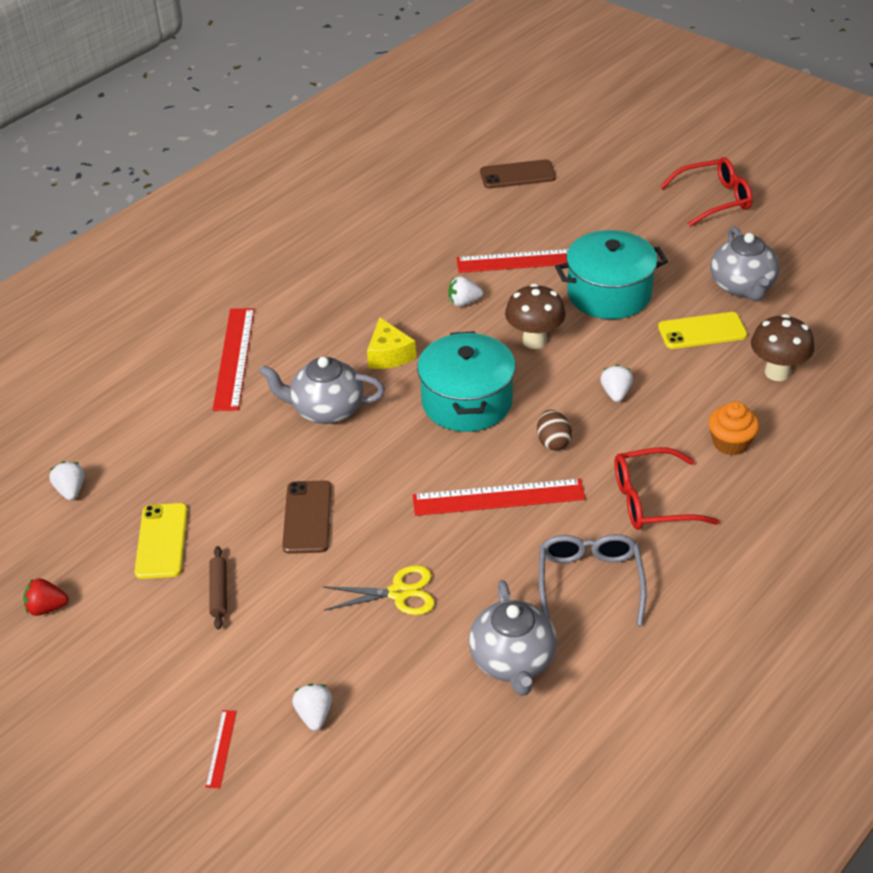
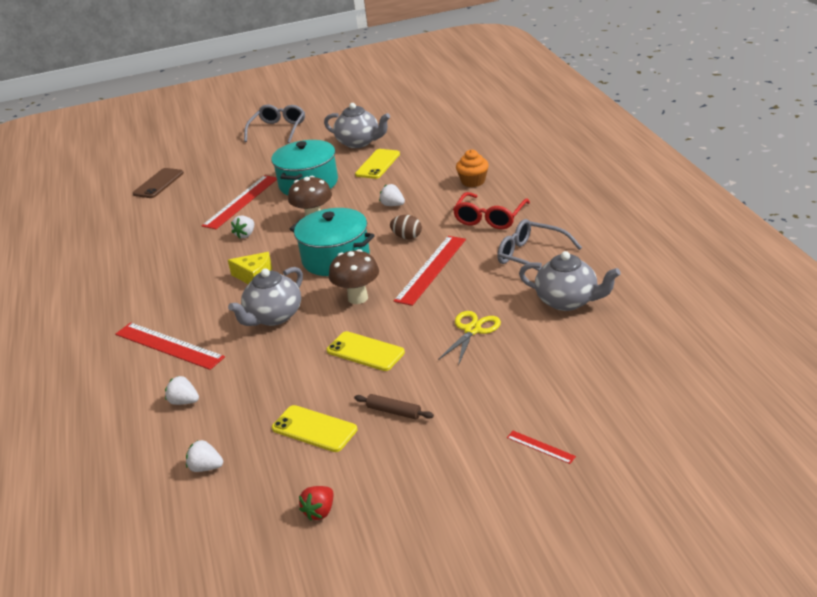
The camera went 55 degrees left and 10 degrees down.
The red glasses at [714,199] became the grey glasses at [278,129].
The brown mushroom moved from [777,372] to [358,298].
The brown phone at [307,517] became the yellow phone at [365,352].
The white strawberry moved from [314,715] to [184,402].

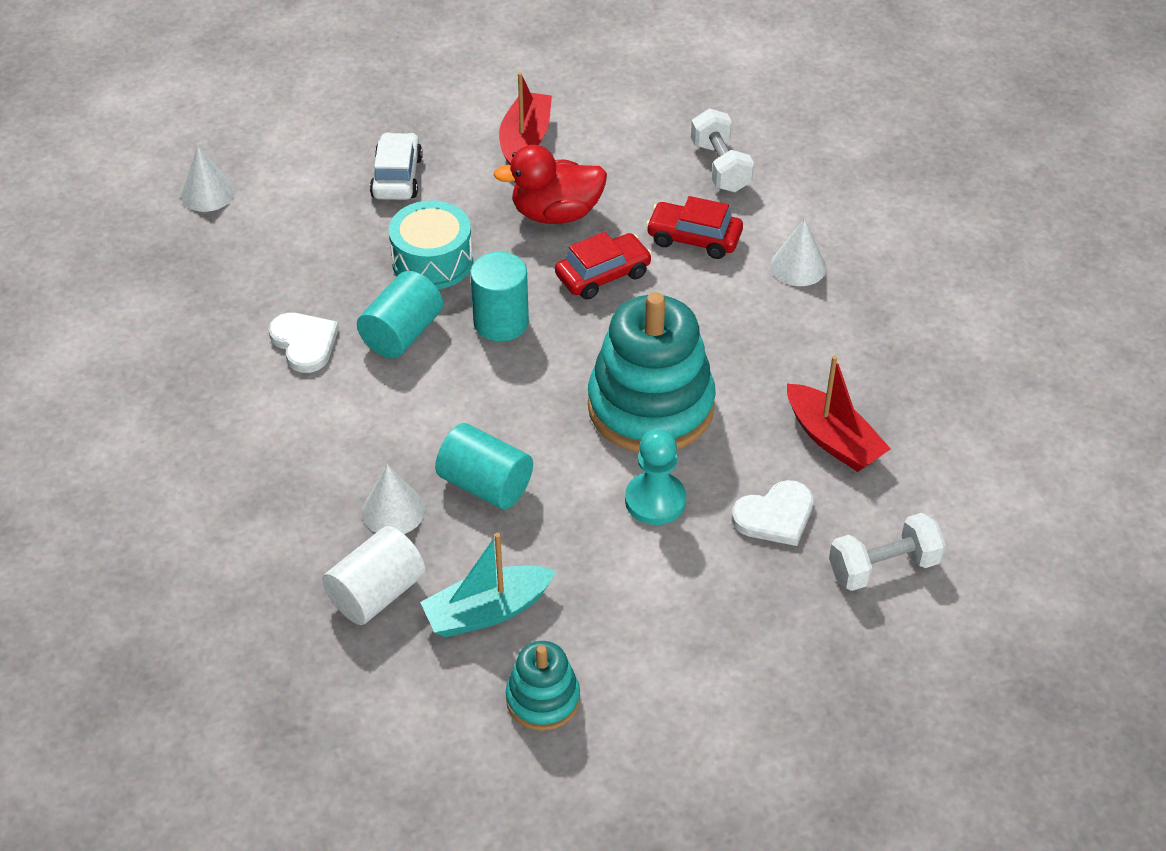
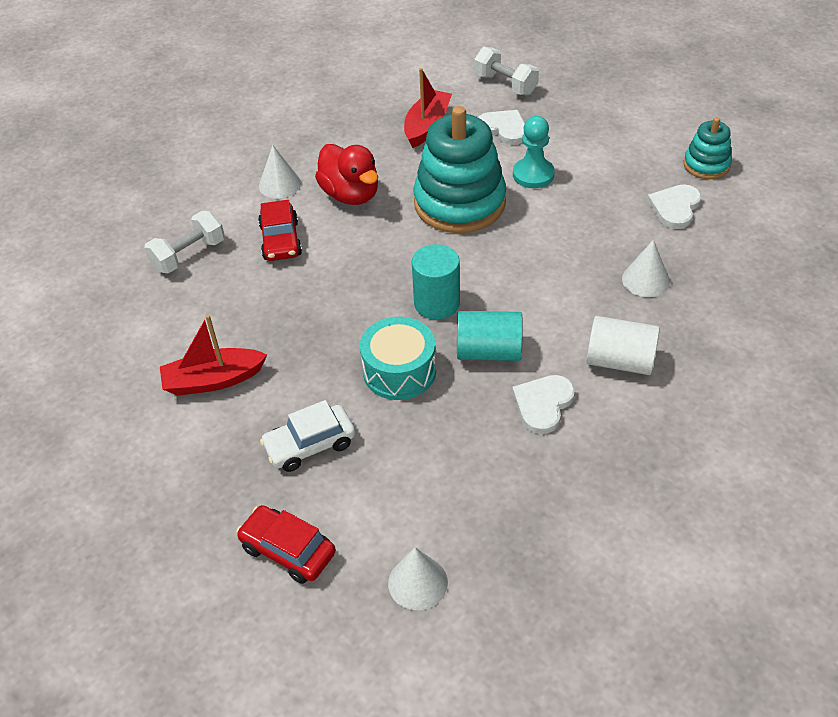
The camera went 115 degrees left and 0 degrees up.
The red duck moved from [556,213] to [350,195].
The red car moved from [603,275] to [288,550].
The turquoise cylinder at [485,485] disappeared.
The white cylinder moved from [376,593] to [619,361].
The turquoise boat at [487,611] was replaced by the white heart at [675,208].

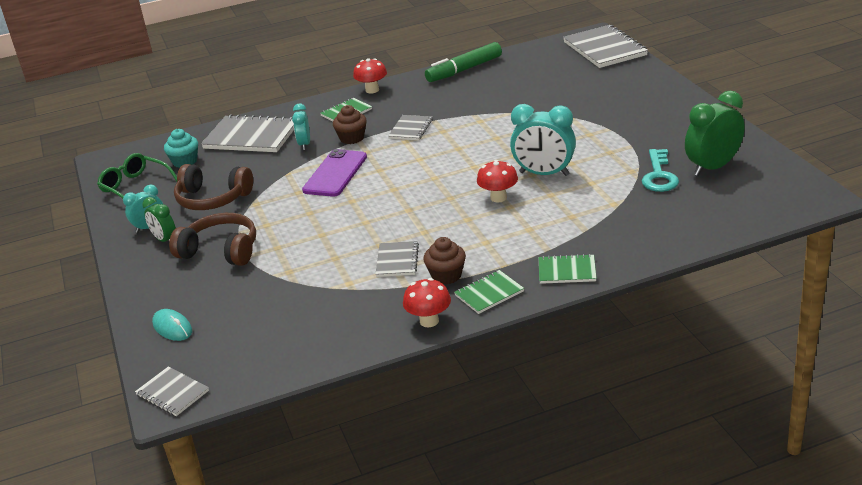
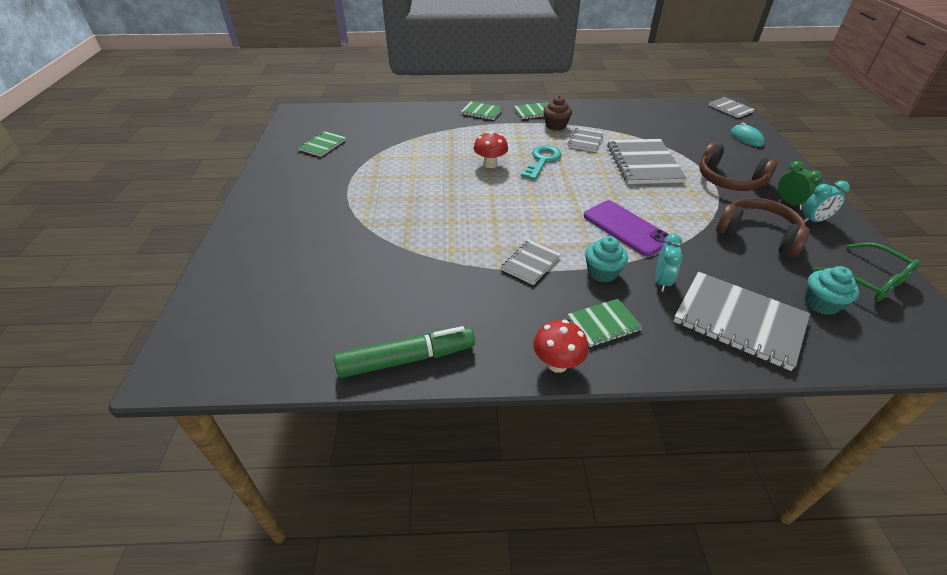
The camera went 165 degrees left and 10 degrees up.
The grey notebook moved from [604,49] to [643,163].
The green clock at [712,167] was replaced by the green notebook at [323,145].
The turquoise clock at [544,174] disappeared.
The brown cupcake at [352,138] became the turquoise cupcake at [602,272].
The purple phone at [335,173] turned 75 degrees counterclockwise.
The turquoise key moved from [659,176] to [542,160].
The red mushroom at [429,321] disappeared.

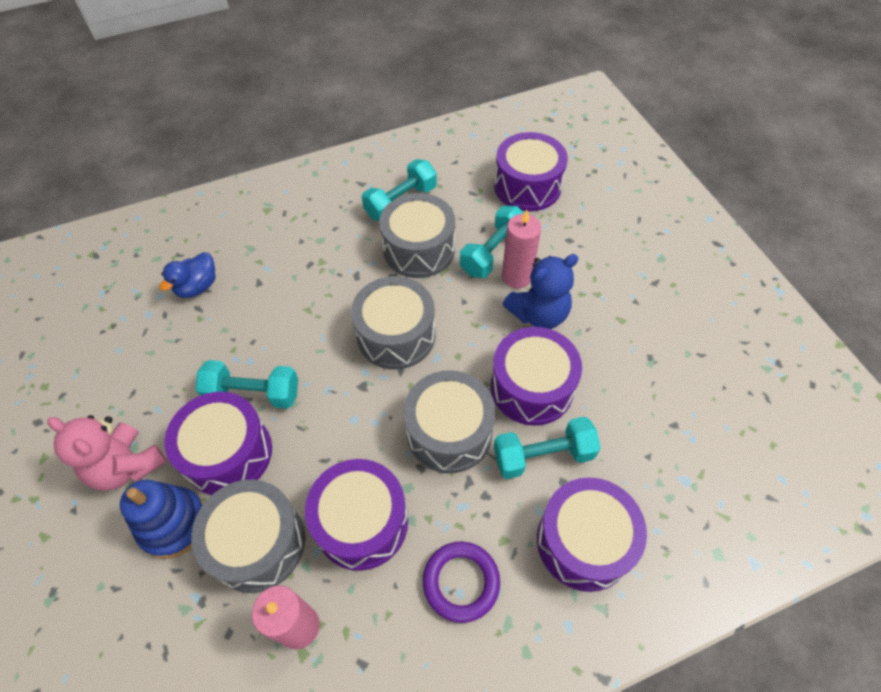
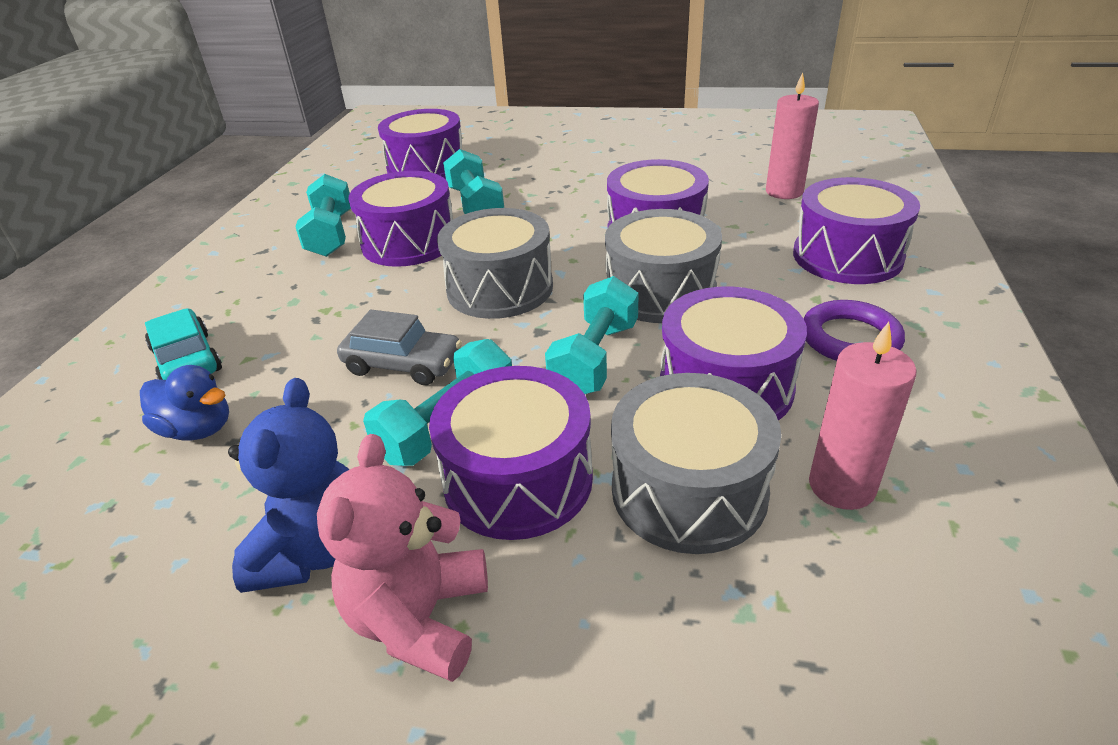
The camera went 55 degrees left and 20 degrees down.
The grey drum at [419,249] became the purple drum at [409,242].
The pink candle moved from [517,276] to [784,192].
The blue duck at [197,287] turned 45 degrees counterclockwise.
The blue teddy bear moved from [539,314] to [316,550].
The pink teddy bear at [126,466] turned 120 degrees clockwise.
The turquoise dumbbell moved from [543,455] to [595,359].
The blue stacking toy at [173,524] disappeared.
The turquoise car at [187,360] appeared.
The grey car at [403,364] appeared.

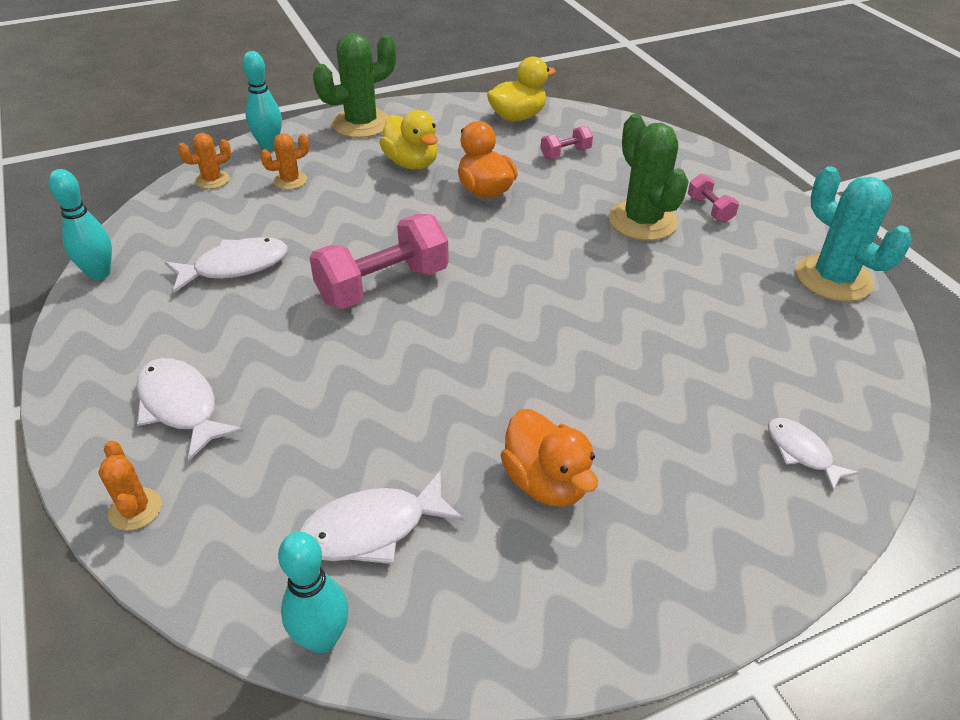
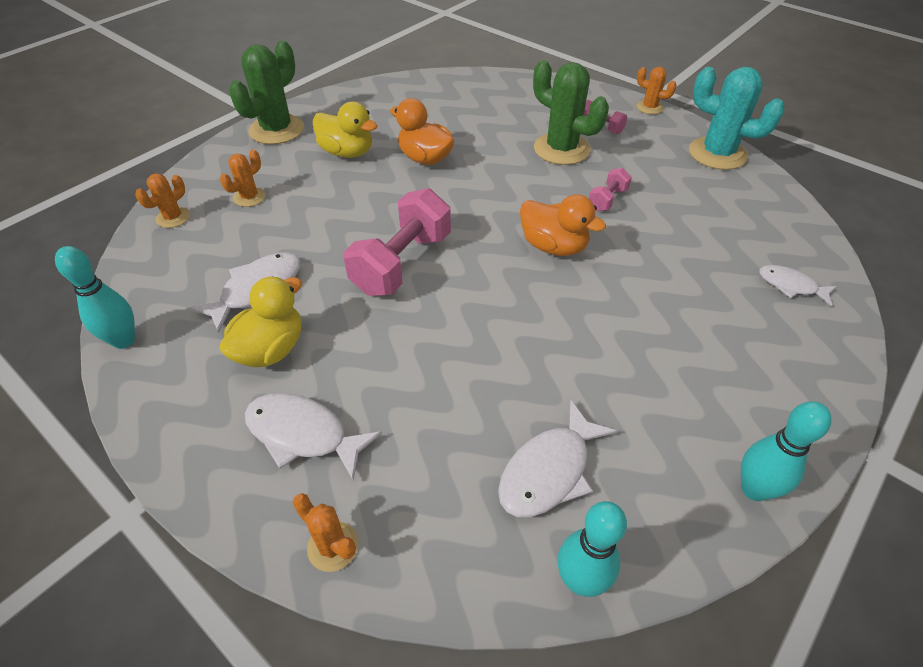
The camera went 25 degrees left and 5 degrees up.
The turquoise bowling pin moved from [269,146] to [754,489].
The yellow duck moved from [517,117] to [271,349].
The pink dumbbell moved from [565,153] to [607,199].
The orange duck moved from [546,482] to [553,246].
The orange cactus at [649,107] appeared.

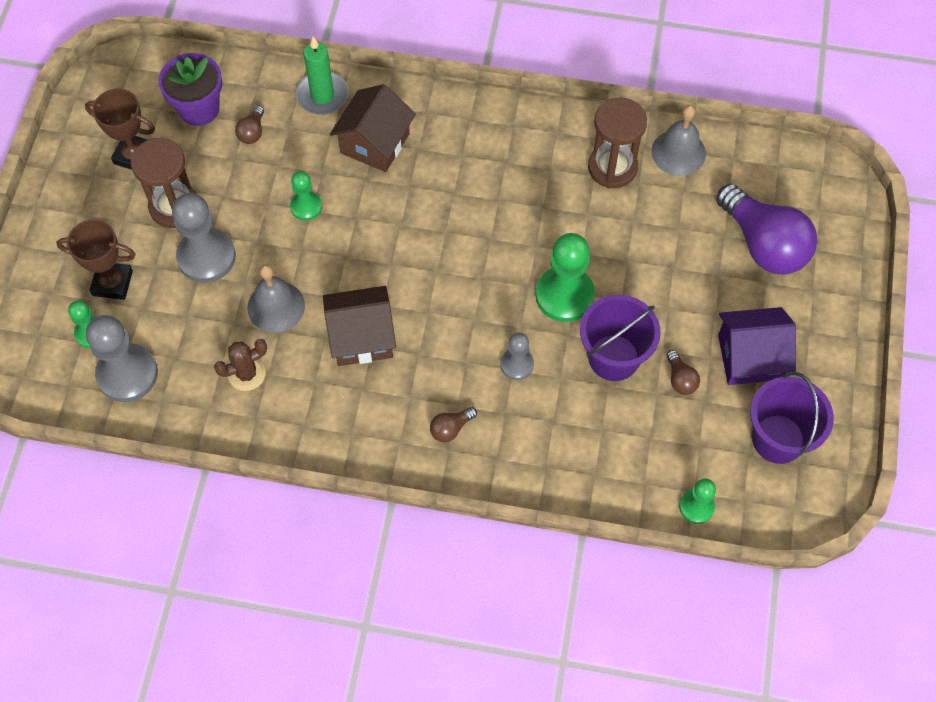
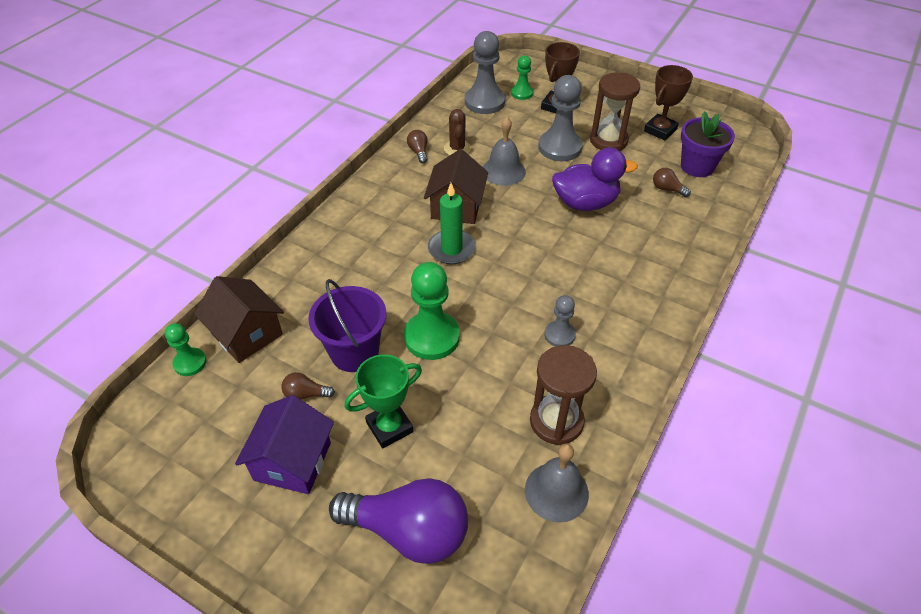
The camera went 110 degrees right and 15 degrees down.
The green candle moved from [322,95] to [451,249].
The brown house moved from [375,143] to [247,334].
The green pawn at [306,207] was replaced by the purple duck at [585,203].
The purple light bulb at [763,244] turned 150 degrees counterclockwise.
The grey pawn moved from [517,364] to [559,335].
The purple bucket at [778,439] disappeared.
The brown light bulb moved from [451,428] to [418,152].
The green trophy at [389,427] appeared.

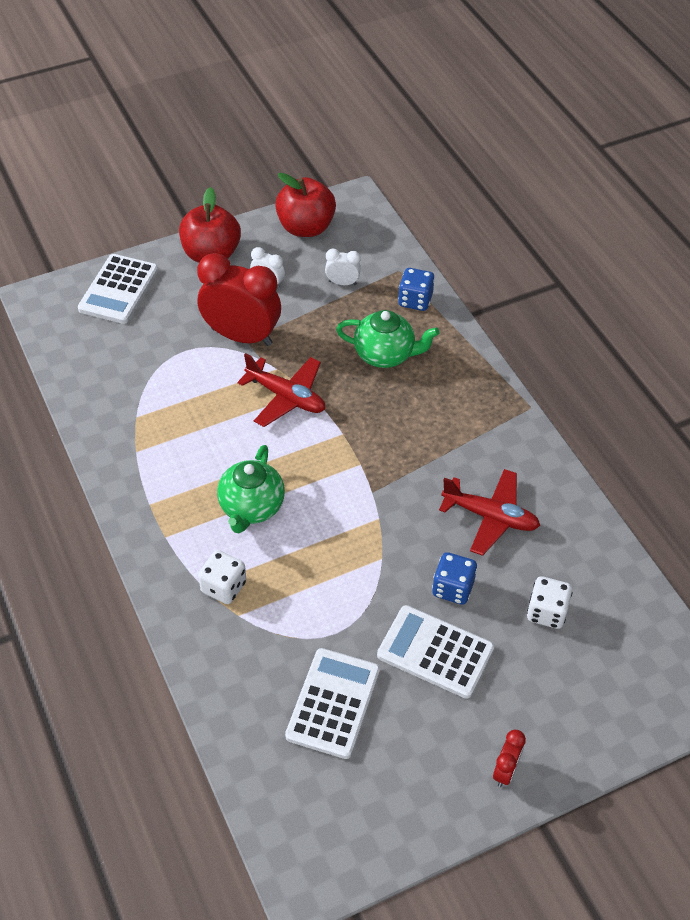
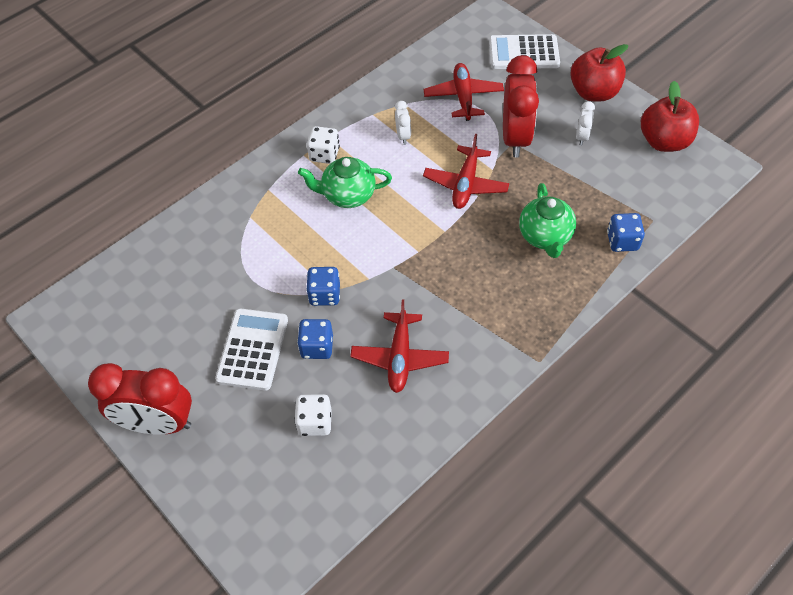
The camera went 75 degrees right and 5 degrees up.
The white clock moved from [342,283] to [403,136].
The white dice moved from [223,587] to [324,154].
The white calculator at [333,703] disappeared.
The red clock at [505,771] changed to 2.23 times the size.
The red plane at [463,97] appeared.
The blue dice at [324,294] appeared.

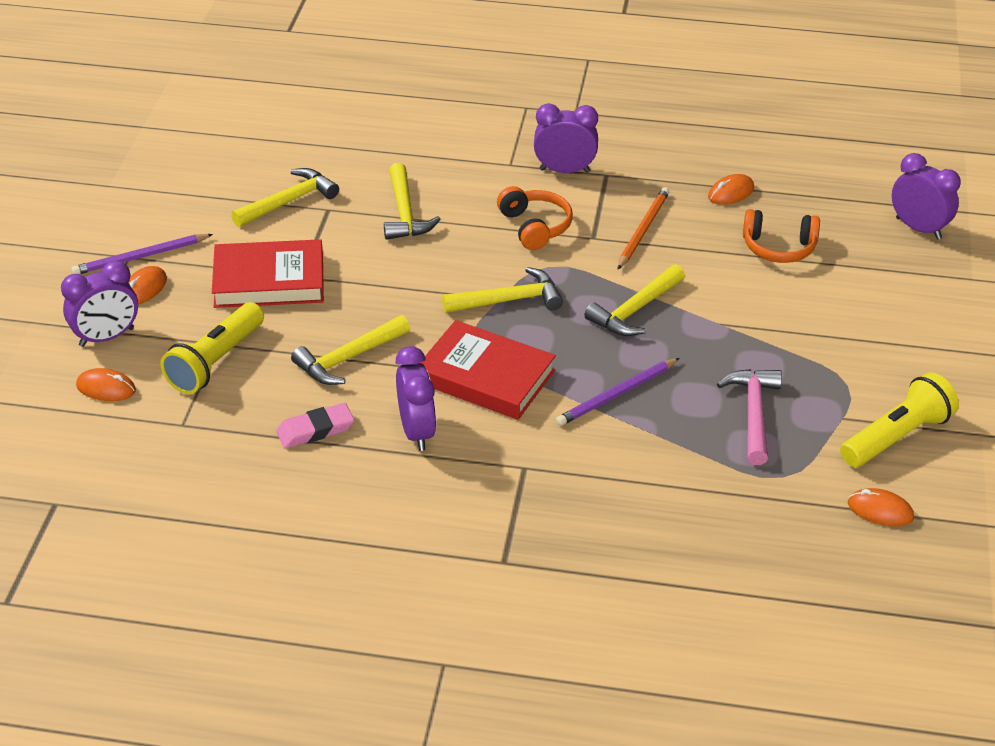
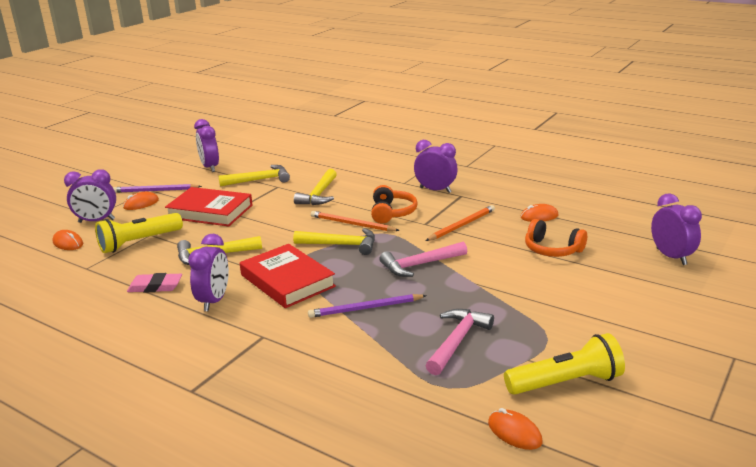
The camera went 25 degrees right and 15 degrees down.
The yellow hammer at [635,310] became the pink hammer at [420,265].
The purple clock at [210,167] appeared.
The orange pencil at [352,224] appeared.

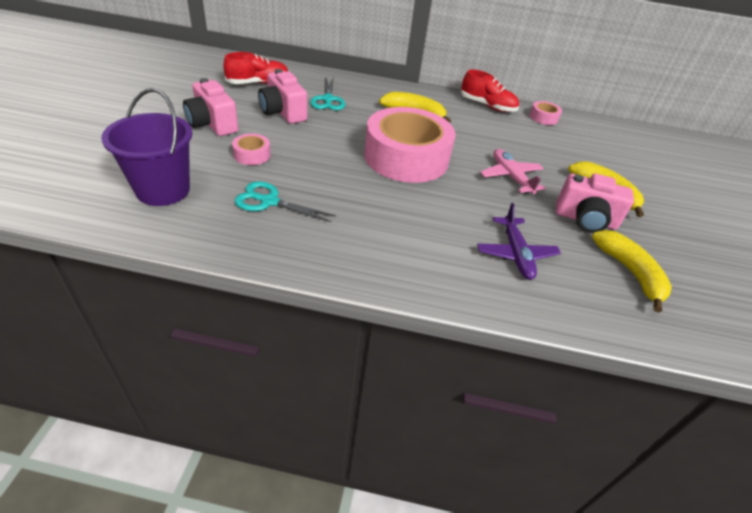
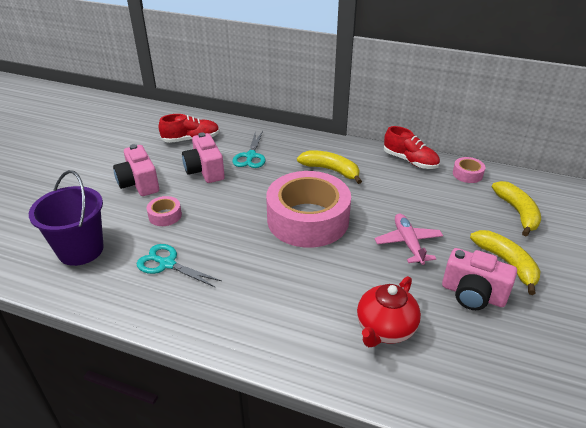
The camera went 15 degrees right and 5 degrees down.
The purple plane at [515,254] was replaced by the red teapot at [385,329].
The yellow banana moved from [630,272] to [517,212].

